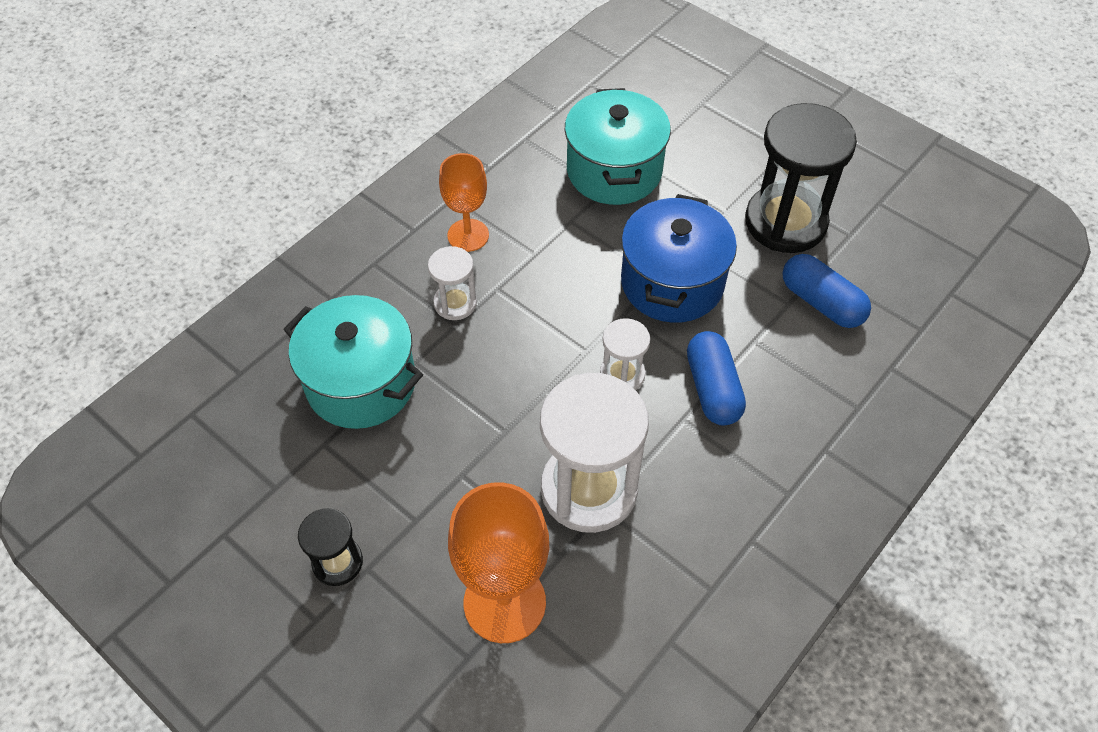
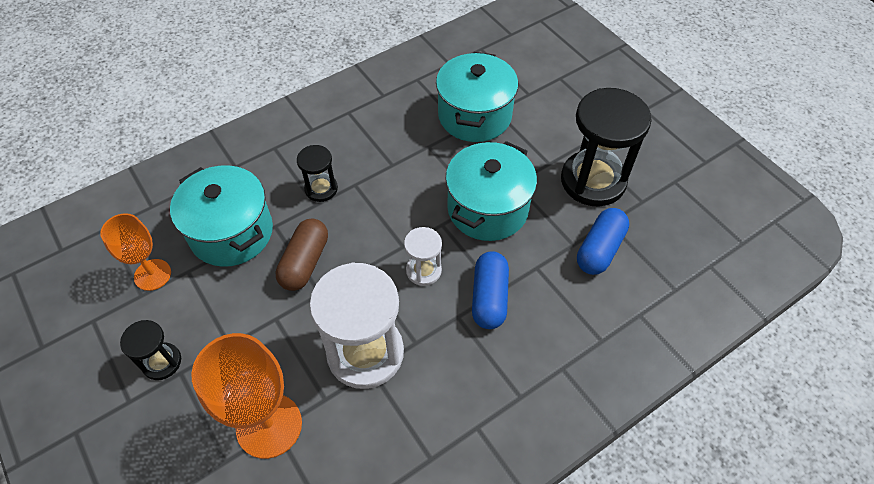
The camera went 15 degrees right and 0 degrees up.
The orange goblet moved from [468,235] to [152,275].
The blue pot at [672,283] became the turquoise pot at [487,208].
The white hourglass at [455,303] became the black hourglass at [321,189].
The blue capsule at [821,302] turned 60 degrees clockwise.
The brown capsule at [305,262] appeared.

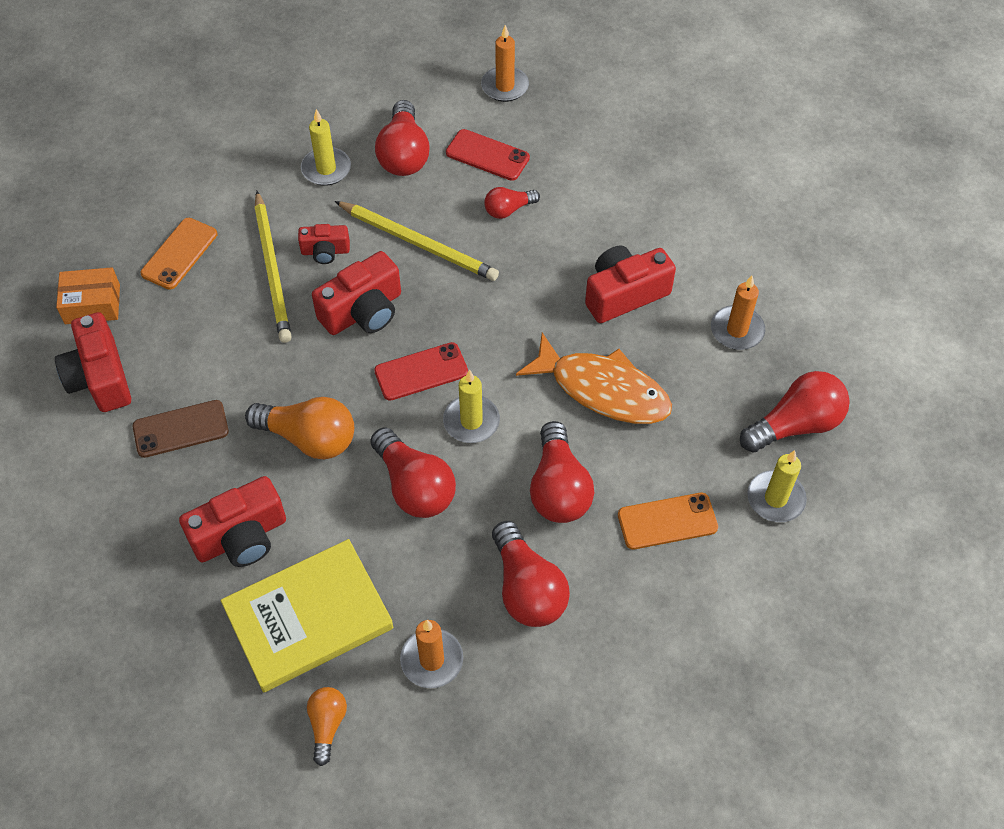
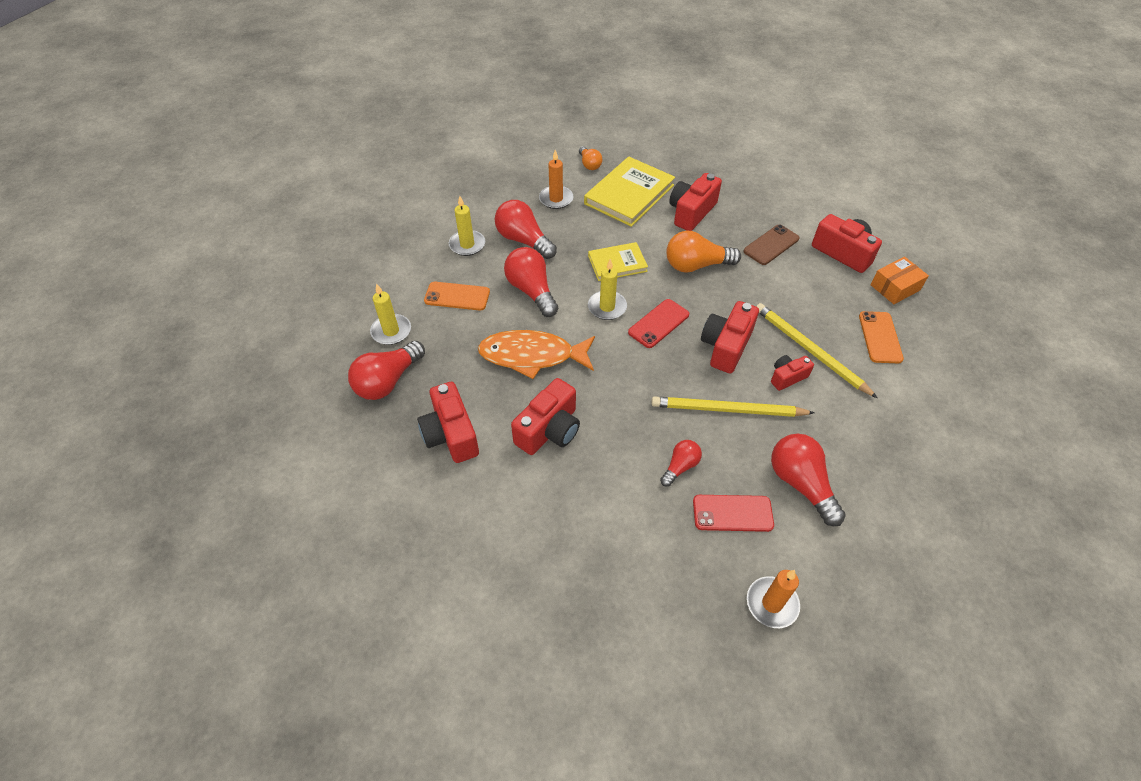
The camera went 155 degrees right and 5 degrees down.
The yellow candle moved from [326,169] to [467,245].
The orange candle at [737,330] was replaced by the red camera at [451,434].
The red light bulb at [414,486] was replaced by the yellow book at [617,263].
The orange phone at [667,521] turned 45 degrees clockwise.

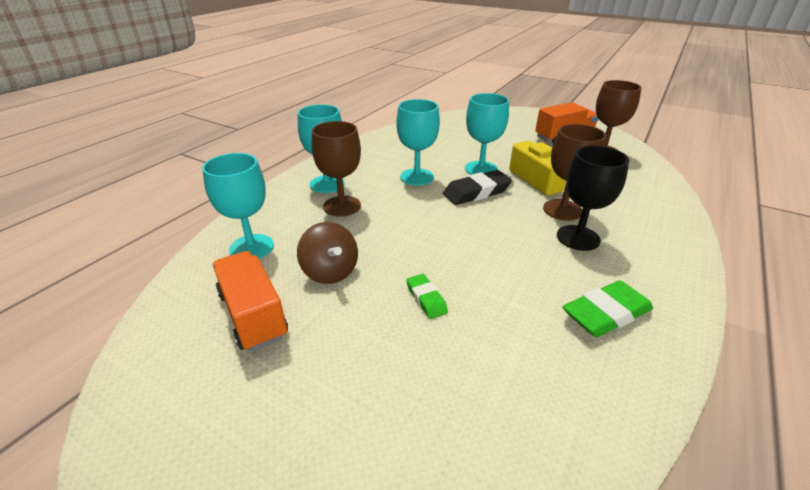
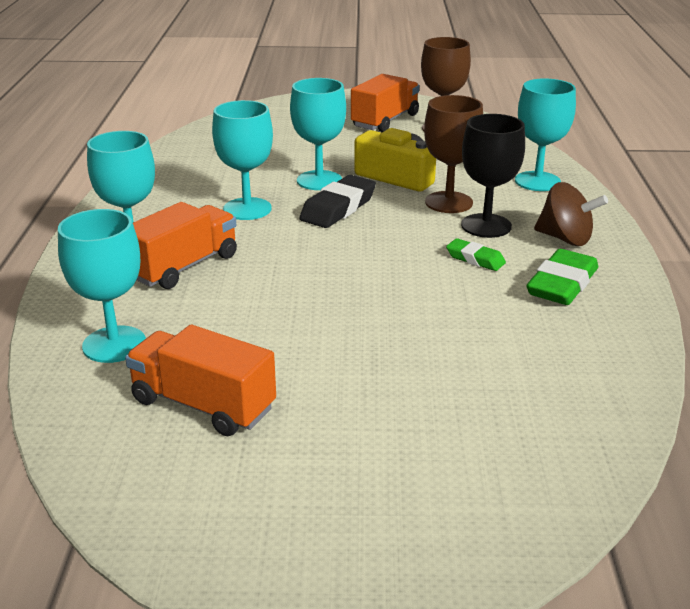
The camera went 30 degrees left and 5 degrees down.
The brown goblet at [342,206] was replaced by the orange truck at [184,267].
The brown spinning top moved from [330,272] to [565,239].
The green eraser moved from [426,299] to [475,259].
The turquoise goblet at [537,181] appeared.

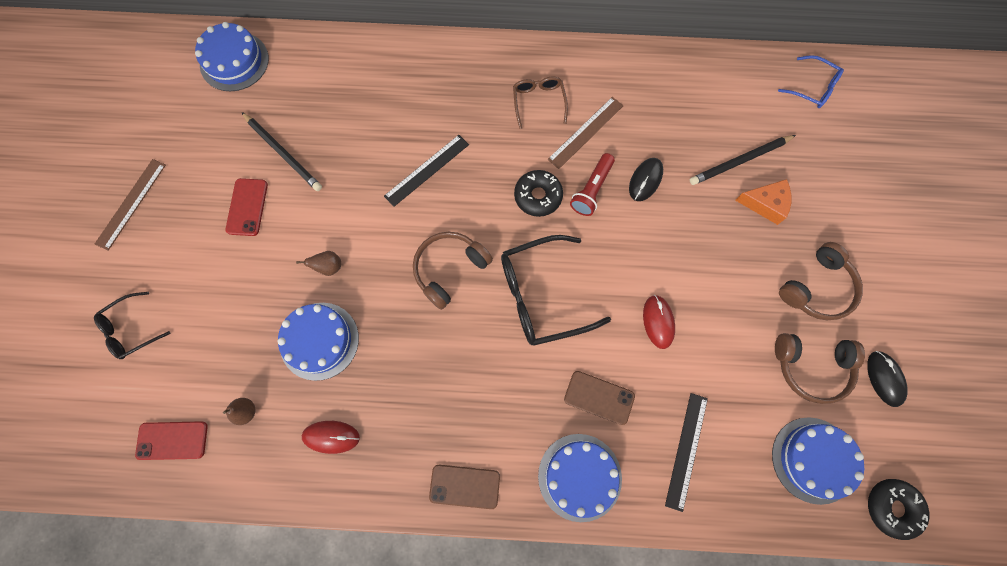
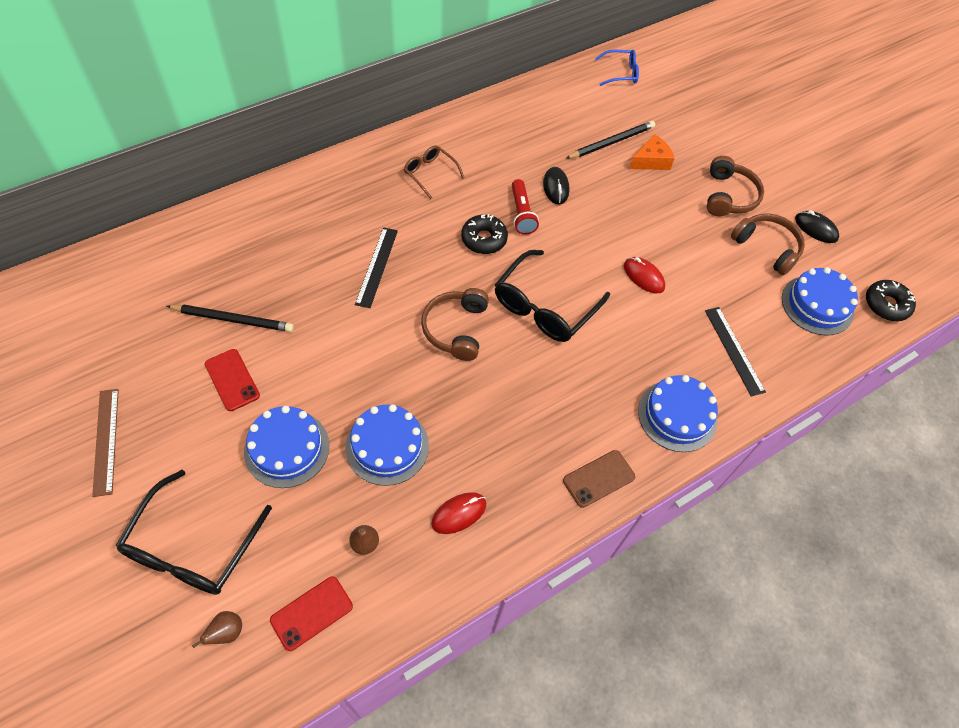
The camera went 40 degrees left and 15 degrees down.
The blue cake moved from [234,61] to [287,448].
The brown ruler at [585,132] disappeared.
The black pencil at [740,161] turned 150 degrees counterclockwise.
The brown pear moved from [329,267] to [226,632].
The black glasses at [131,329] changed to 1.78 times the size.
The brown headphones at [811,367] turned 105 degrees counterclockwise.
The brown phone at [599,397] disappeared.

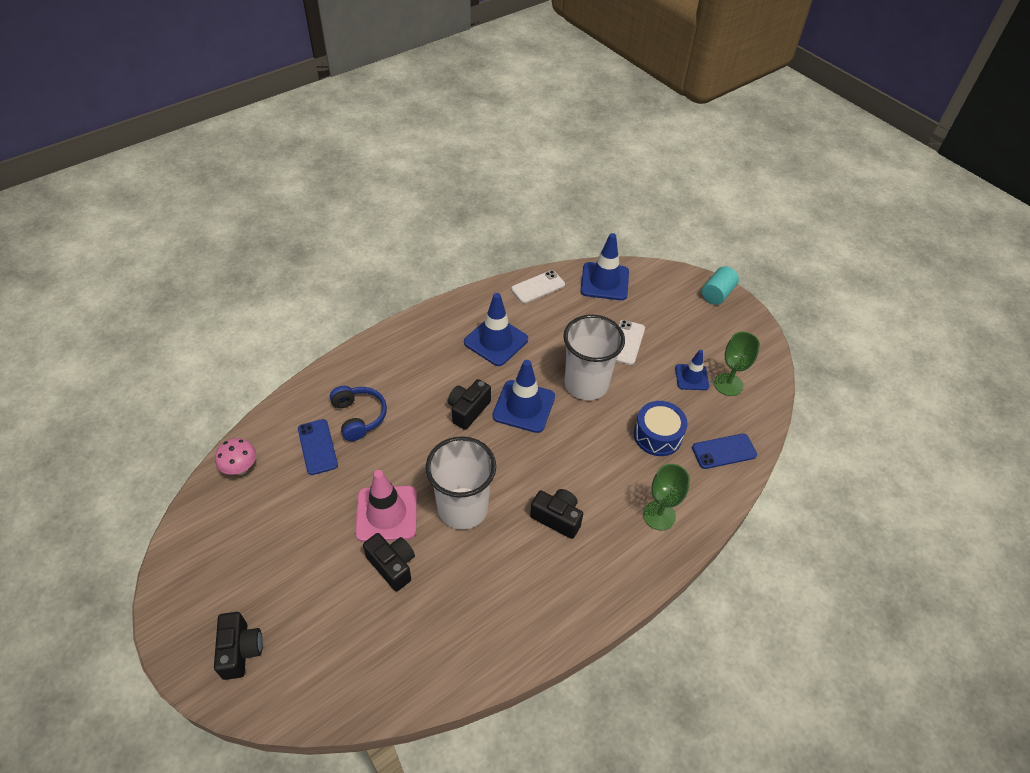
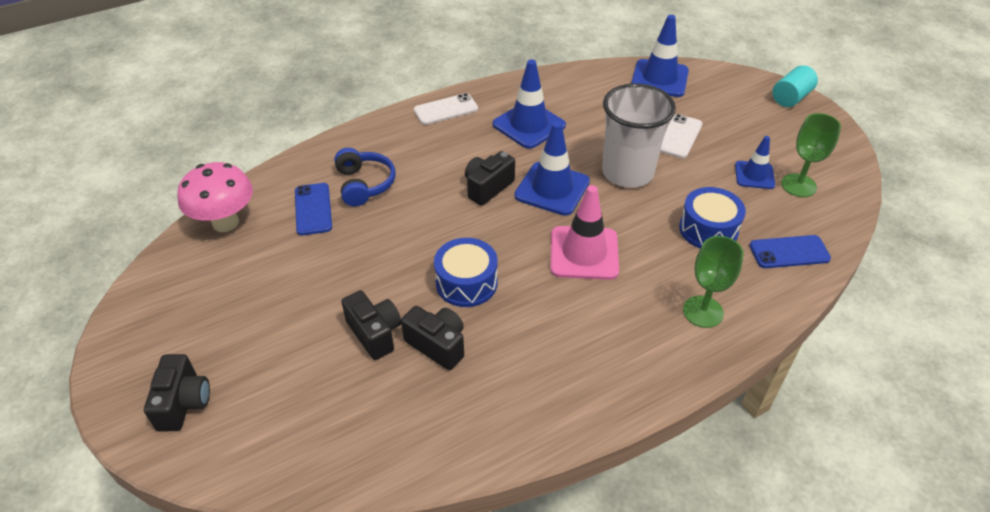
The camera went 10 degrees right and 5 degrees down.
The white phone moved from [538,287] to [446,109].
The white cup at [462,508] was replaced by the blue drum at [466,283].
The pink mushroom at [241,468] changed to 1.59 times the size.
The pink traffic cone moved from [386,513] to [584,253].
The black camera moved from [557,518] to [437,345].

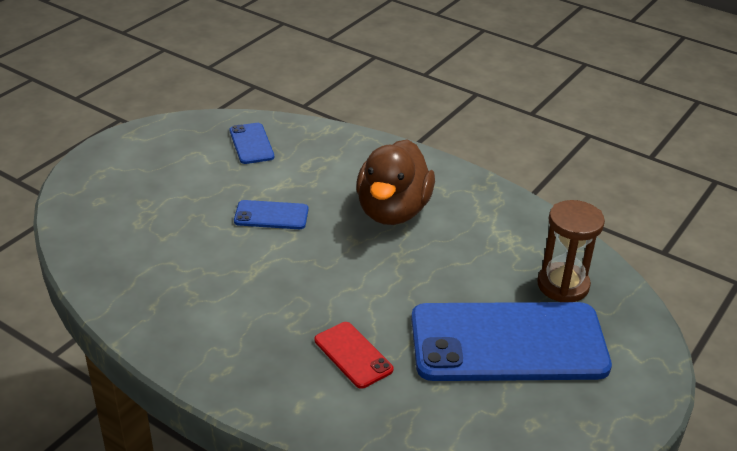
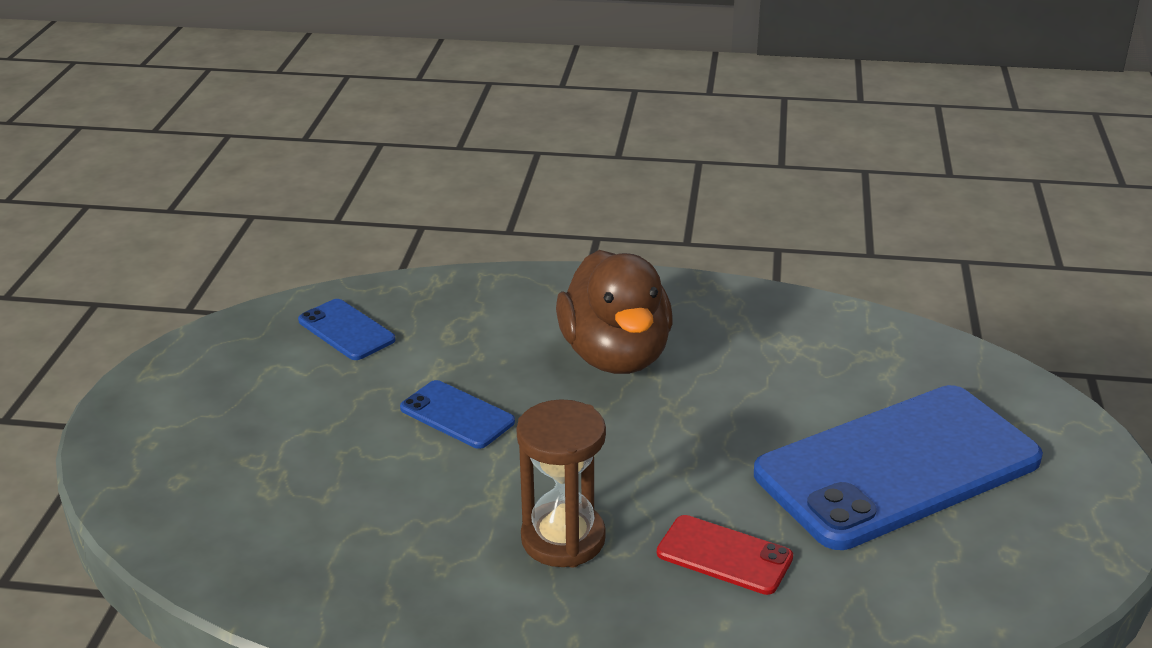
The camera went 25 degrees left and 5 degrees down.
The blue phone at [271,215] turned 60 degrees clockwise.
The brown hourglass moved from [563,285] to [563,539].

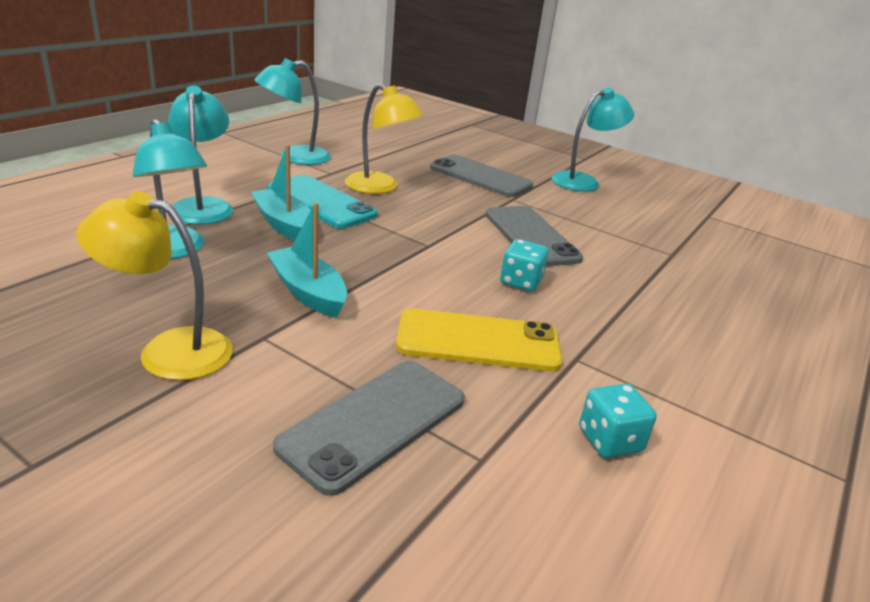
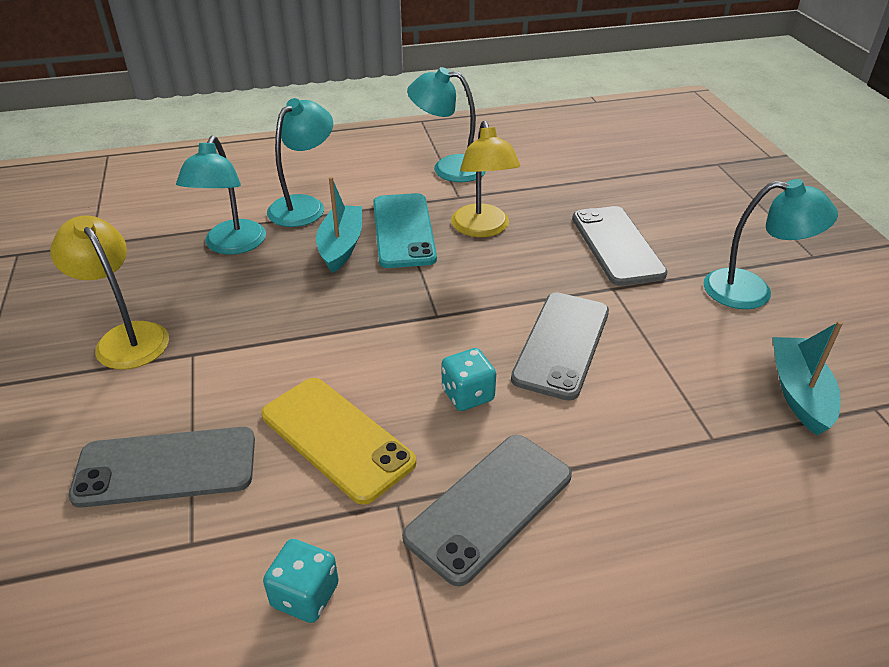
The camera went 45 degrees right and 10 degrees up.
The turquoise boat moved from [308,292] to [799,393].
The grey phone at [489,506] appeared.

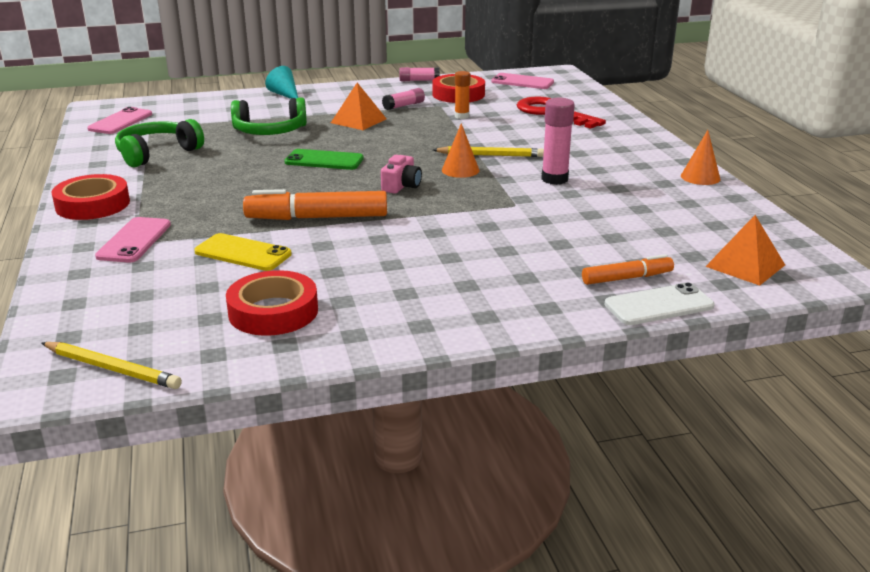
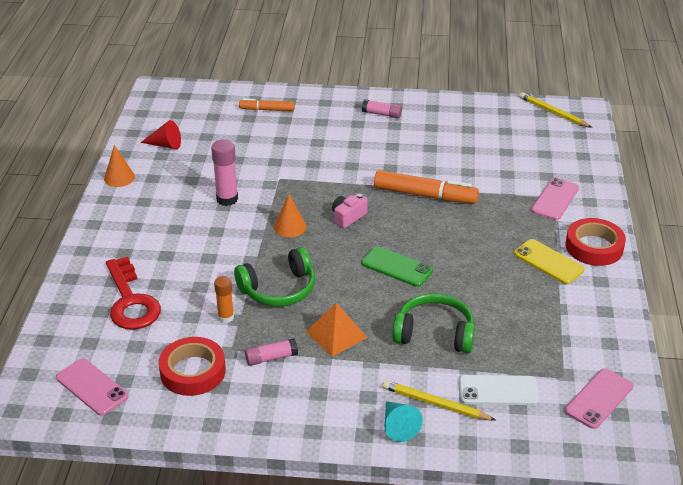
The camera went 160 degrees left and 10 degrees up.
The pink glue stick moved from [419,80] to [381,114].
The green headphones moved from [157,153] to [279,289].
The yellow pencil moved from [490,155] to [435,404].
The orange pyramid at [745,265] disappeared.
The yellow phone moved from [243,253] to [548,262].
The red tape at [273,311] disappeared.
The white phone moved from [659,305] to [498,391].
The red cone at [165,145] appeared.

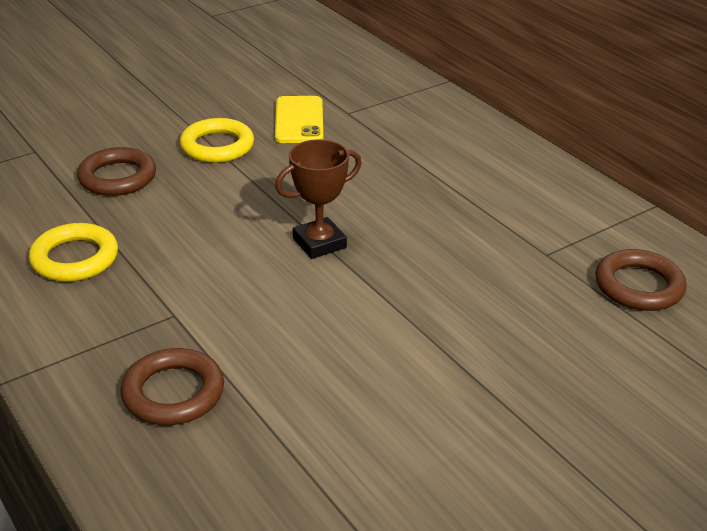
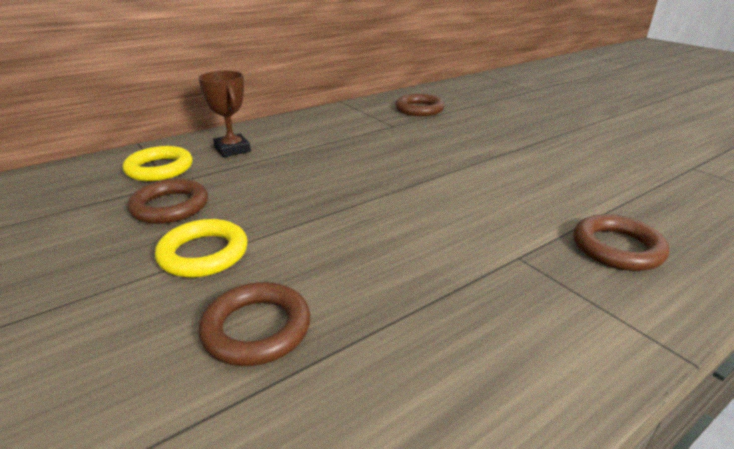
The camera went 90 degrees left and 5 degrees down.
The yellow phone at [299,120] was replaced by the brown ring at [170,206].
The brown trophy moved from [319,243] to [232,149].
The yellow ring moved from [75,258] to [159,168].

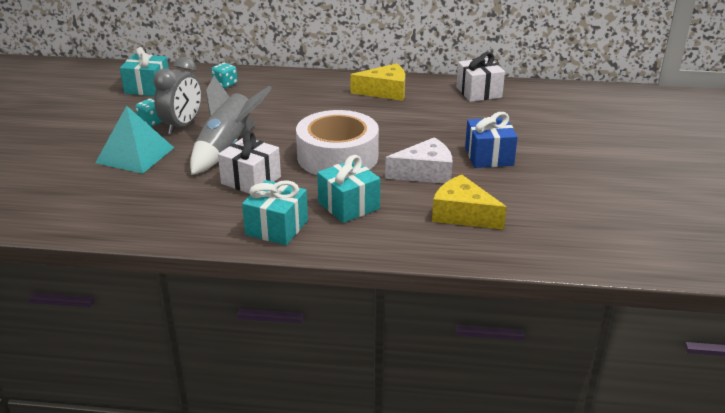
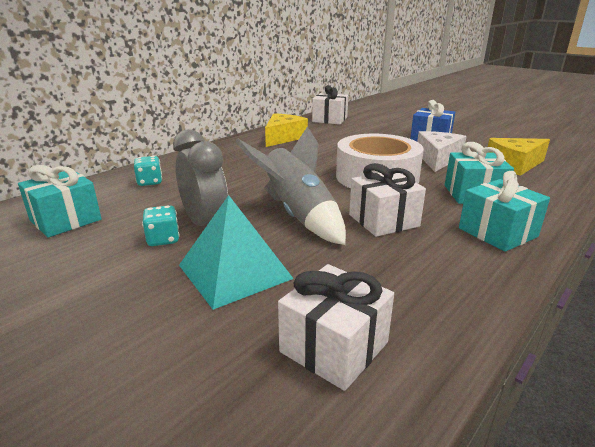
The camera went 55 degrees left and 5 degrees down.
The white gift at [334,347] appeared.

